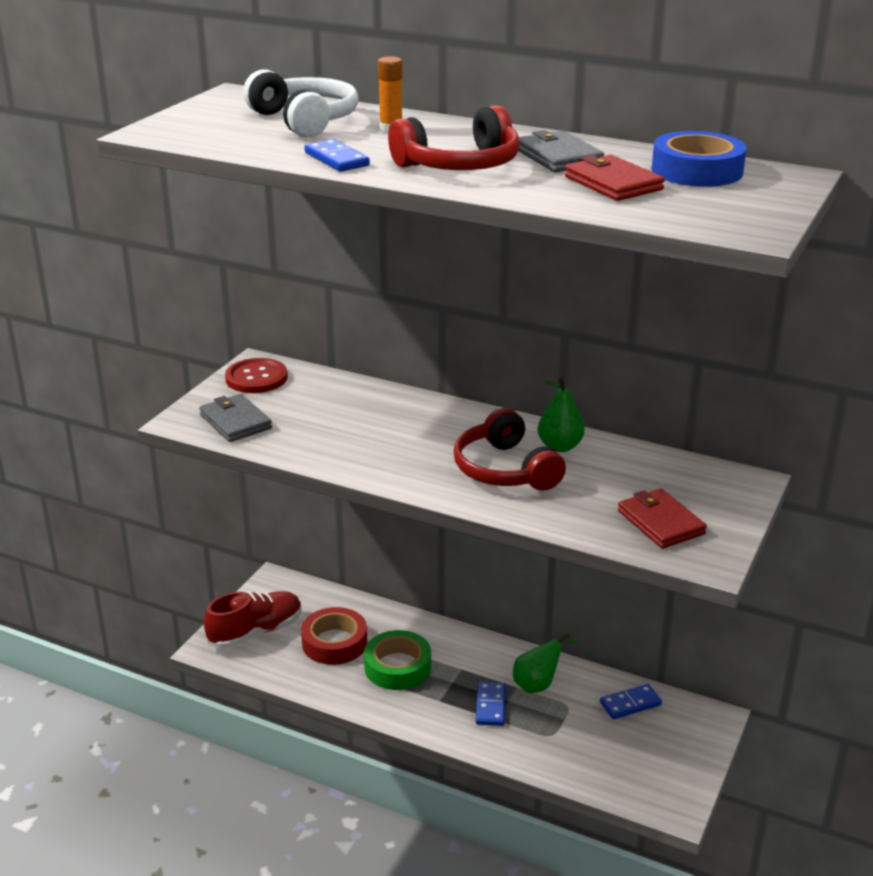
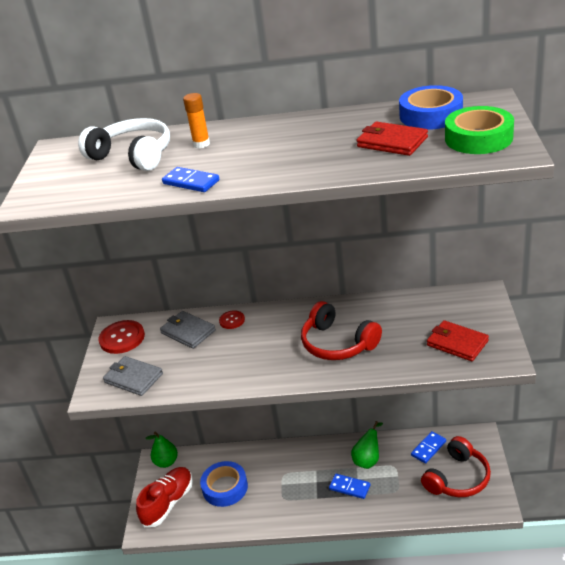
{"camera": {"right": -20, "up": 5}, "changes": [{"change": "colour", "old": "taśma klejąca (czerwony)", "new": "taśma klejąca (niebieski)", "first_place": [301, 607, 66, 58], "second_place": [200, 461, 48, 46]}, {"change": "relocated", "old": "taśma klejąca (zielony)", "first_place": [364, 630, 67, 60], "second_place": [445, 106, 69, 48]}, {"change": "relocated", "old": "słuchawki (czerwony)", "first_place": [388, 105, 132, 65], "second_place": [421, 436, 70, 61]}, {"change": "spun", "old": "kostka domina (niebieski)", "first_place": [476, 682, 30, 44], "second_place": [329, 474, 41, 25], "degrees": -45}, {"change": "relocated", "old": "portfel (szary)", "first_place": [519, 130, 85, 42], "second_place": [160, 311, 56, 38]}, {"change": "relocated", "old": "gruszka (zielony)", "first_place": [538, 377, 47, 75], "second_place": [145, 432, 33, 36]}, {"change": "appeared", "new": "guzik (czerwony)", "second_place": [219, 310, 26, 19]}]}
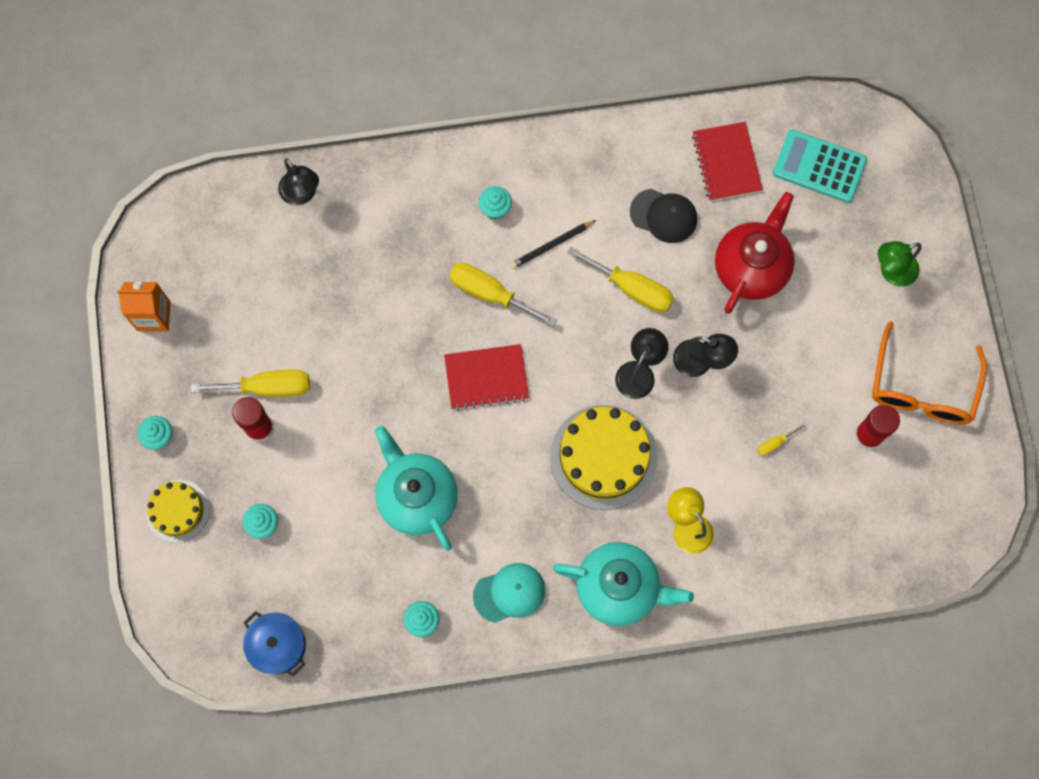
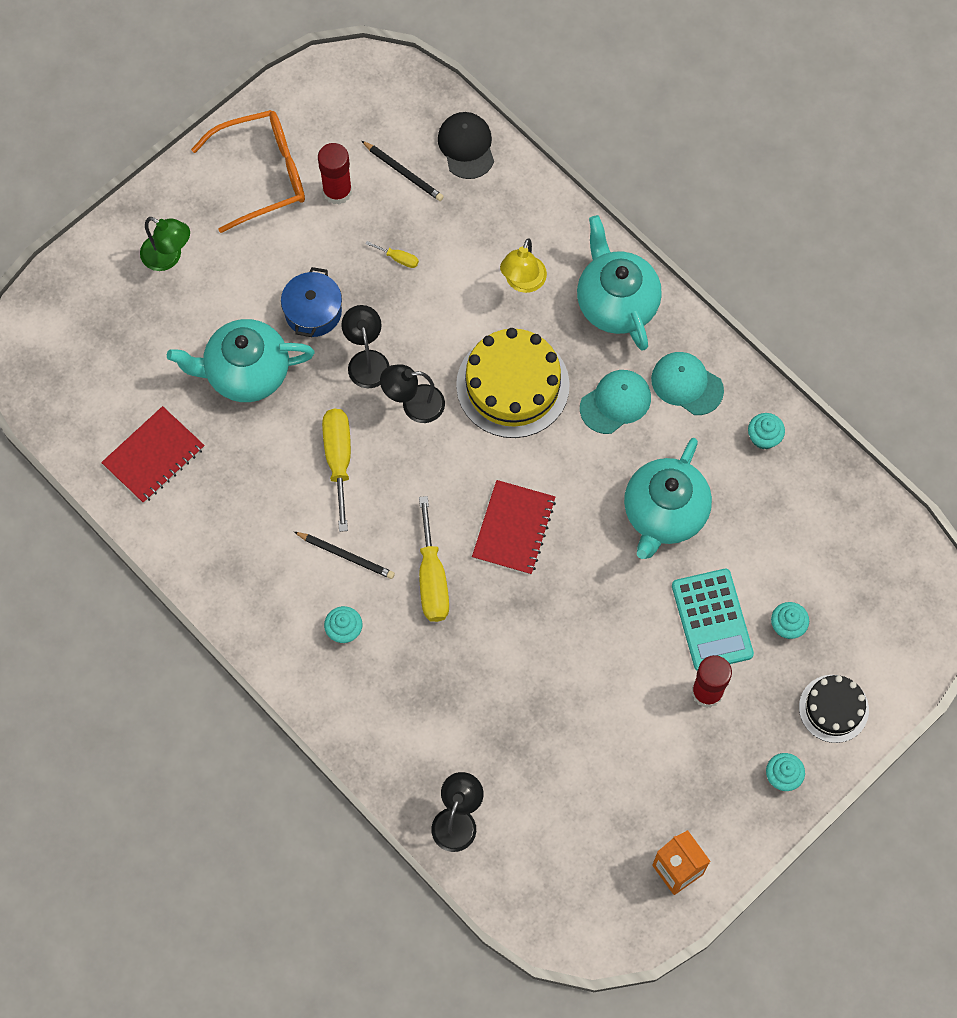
{"camera": {"right": -125, "up": -5}, "changes": [{"change": "colour", "old": "tort (żółty)", "new": "tort (czarny)", "first_place": [146, 480, 64, 63], "second_place": [799, 675, 70, 68]}, {"change": "missing", "old": "śrubokręt (żółty)", "first_place": [190, 369, 120, 28]}, {"change": "relocated", "old": "garnek (niebieski)", "first_place": [243, 611, 63, 65], "second_place": [281, 267, 61, 70]}, {"change": "spun", "old": "zeszyt (czerwony)", "first_place": [444, 344, 85, 66], "second_place": [472, 480, 84, 95], "degrees": 60}, {"change": "relocated", "old": "czapka (czarny)", "first_place": [630, 189, 67, 54], "second_place": [438, 112, 56, 67]}, {"change": "colour", "old": "imbryk (czerwony)", "new": "imbryk (turkusowy)", "first_place": [715, 192, 80, 122], "second_place": [167, 319, 148, 83]}, {"change": "relocated", "old": "kalkulator (turkusowy)", "first_place": [773, 129, 94, 74], "second_place": [672, 569, 82, 102]}, {"change": "appeared", "new": "ołówek (czarny)", "second_place": [362, 141, 82, 60]}, {"change": "appeared", "new": "czapka (turkusowy)", "second_place": [580, 370, 71, 64]}]}
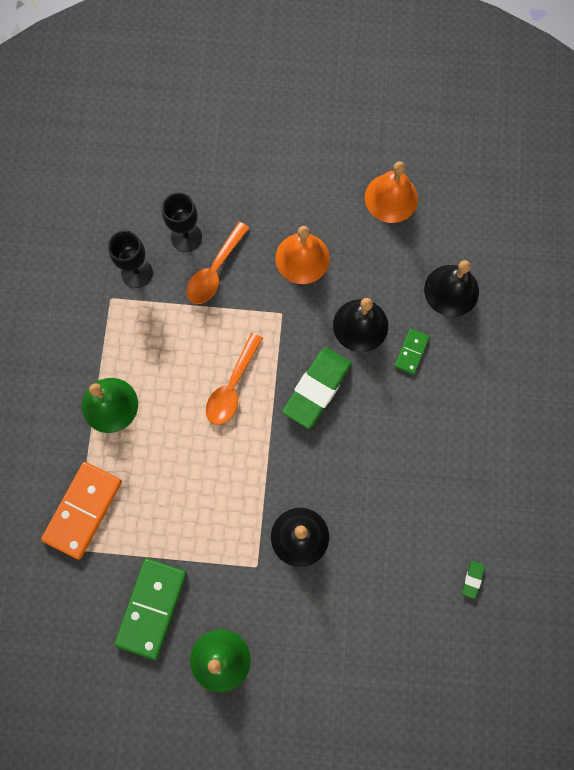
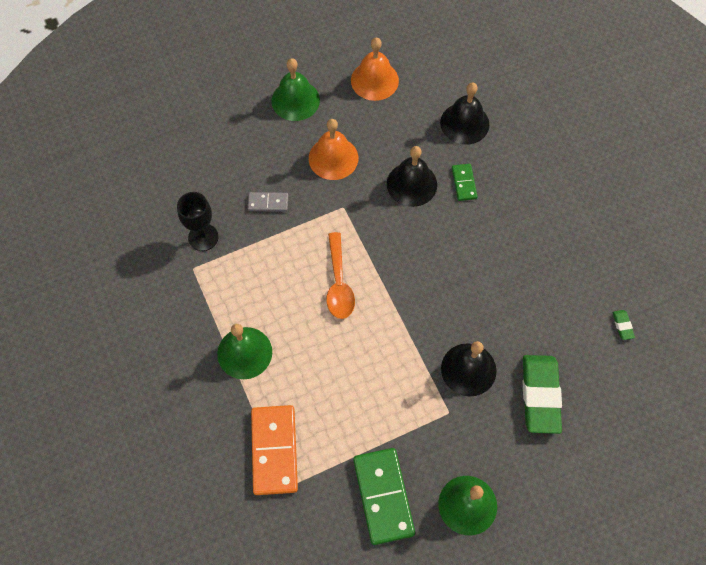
{"camera": {"right": -30, "up": -10}, "changes": [{"change": "missing", "old": "kielich (czarny)", "first_place": [162, 192, 40, 60]}, {"change": "exchanged", "old": "łyżka (pomarańczowy)", "new": "kostka domina (szary)", "first_place": [187, 222, 62, 82], "second_place": [248, 192, 40, 20]}, {"change": "relocated", "old": "gumka do mazania (zielony)", "first_place": [282, 347, 70, 82], "second_place": [523, 355, 39, 79]}, {"change": "appeared", "new": "dzwonek (zielony)", "second_place": [271, 58, 49, 63]}]}
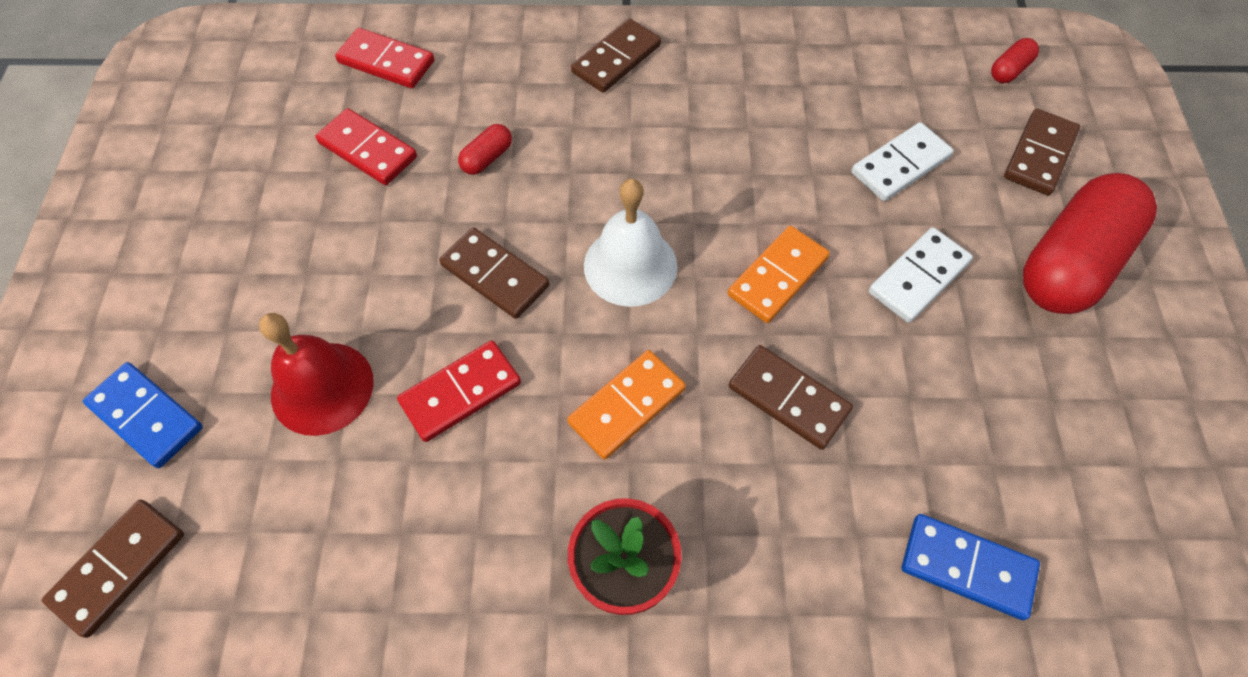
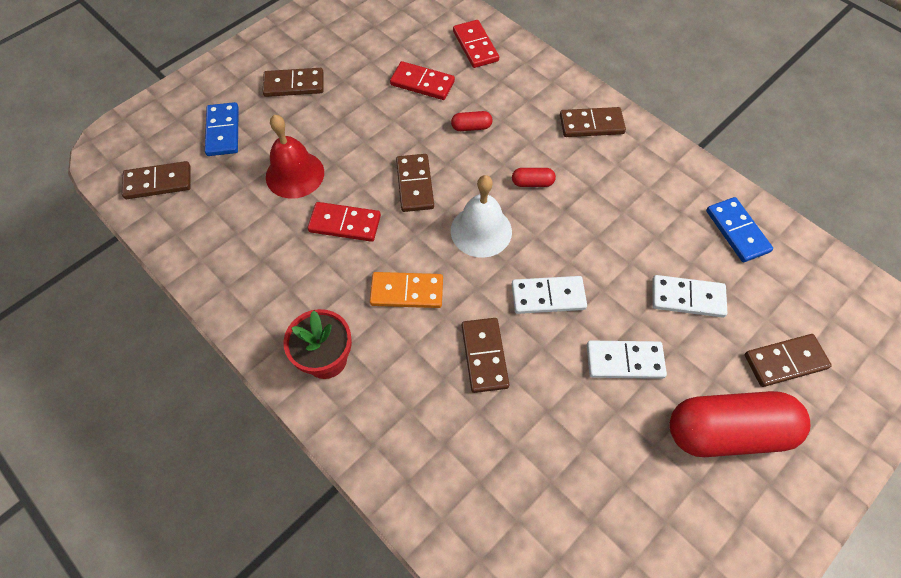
{"camera": {"right": 45, "up": 0}, "changes": [{"change": "spun", "old": "kostka domina (czerwony)", "first_place": [316, 108, 101, 77], "second_place": [390, 61, 65, 39], "degrees": -60}, {"change": "colour", "old": "kostka domina (pomarańczowy)", "new": "kostka domina (biały)", "first_place": [728, 226, 102, 97], "second_place": [512, 276, 75, 38]}, {"change": "relocated", "old": "kostka domina (niebieski)", "first_place": [902, 514, 138, 106], "second_place": [706, 197, 67, 65]}, {"change": "relocated", "old": "kapsułka (czerwony)", "first_place": [991, 38, 48, 45], "second_place": [512, 168, 44, 19]}, {"change": "appeared", "new": "kostka domina (brązowy)", "second_place": [262, 68, 62, 29]}]}
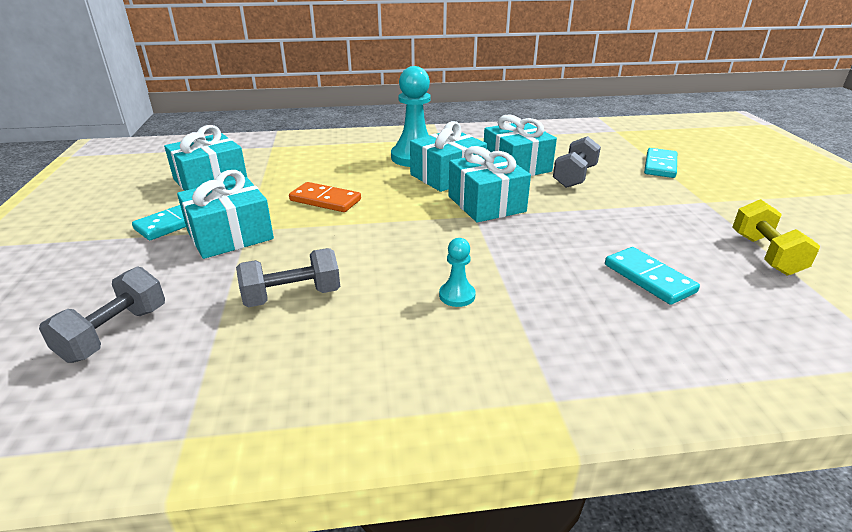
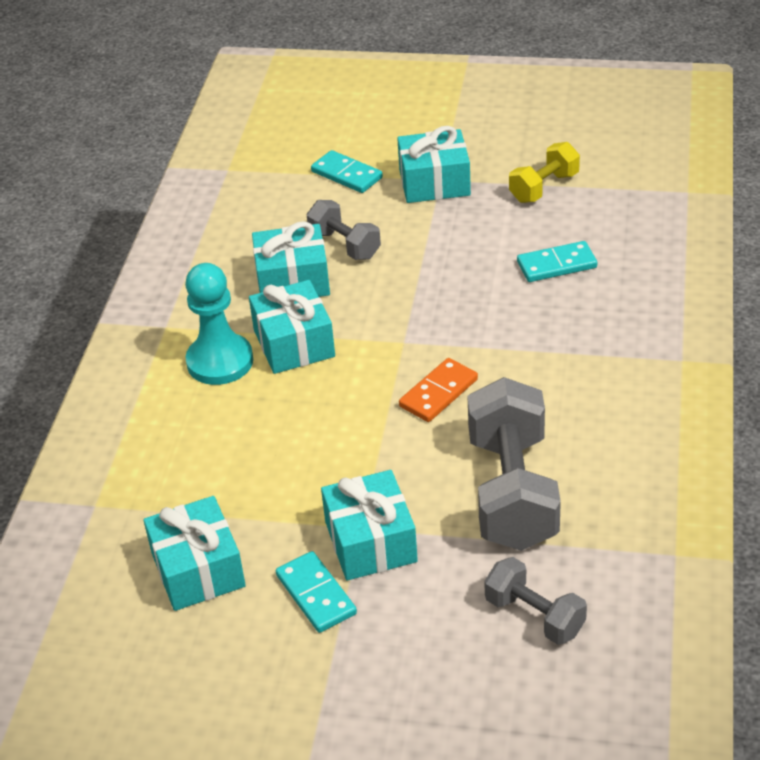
{"camera": {"right": -70, "up": 10}, "changes": [{"change": "size", "old": "hantel (szary)", "first_place": [236, 248, 104, 59], "second_place": [468, 377, 93, 174], "factor": 1.83}, {"change": "relocated", "old": "kostka domina (pomarańczowy)", "first_place": [289, 182, 72, 30], "second_place": [399, 358, 79, 64]}, {"change": "missing", "old": "pionek (turkusowy)", "first_place": [439, 238, 37, 69]}, {"change": "relocated", "old": "prezent (turkusowy)", "first_place": [448, 146, 83, 77], "second_place": [397, 126, 74, 77]}, {"change": "spun", "old": "hantel (żółty)", "first_place": [733, 199, 87, 76], "second_place": [509, 142, 71, 61], "degrees": -60}]}
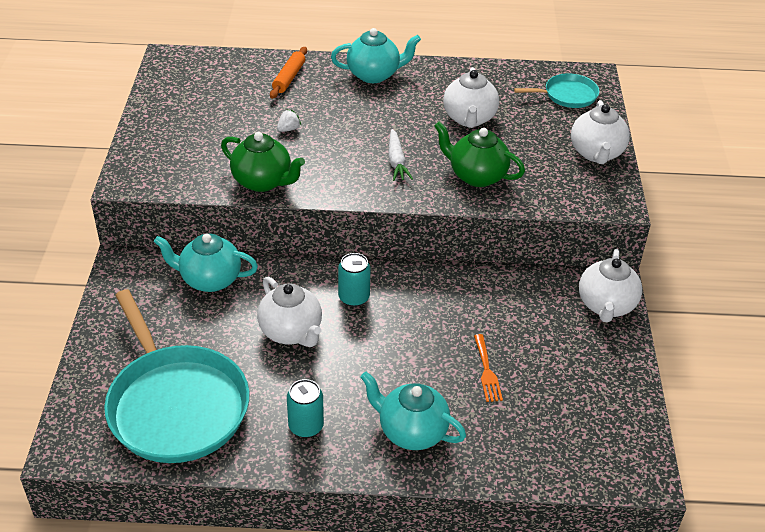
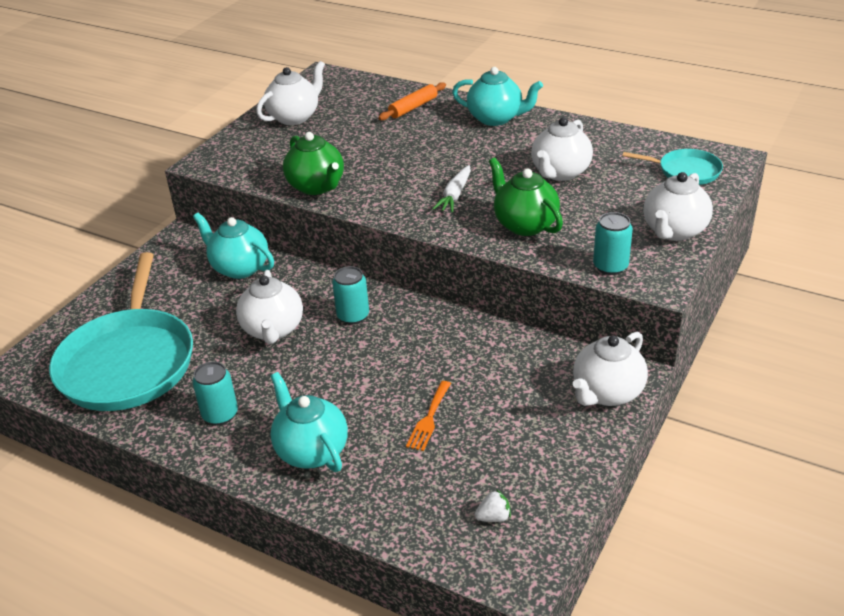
{"camera": {"right": 30, "up": -5}, "changes": [{"change": "relocated", "old": "truskawka (biały)", "first_place": [277, 109, 24, 23], "second_place": [475, 489, 36, 33]}, {"change": "appeared", "new": "imbryk (biały)", "second_place": [256, 61, 69, 64]}, {"change": "appeared", "new": "puszka (turkusowy)", "second_place": [593, 212, 40, 63]}]}
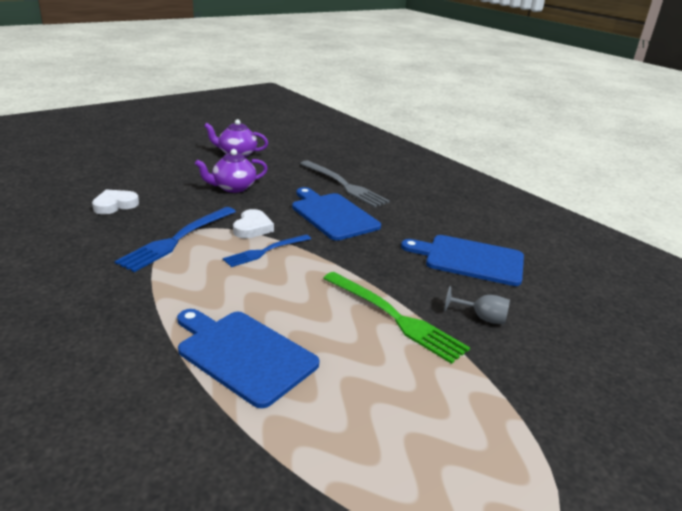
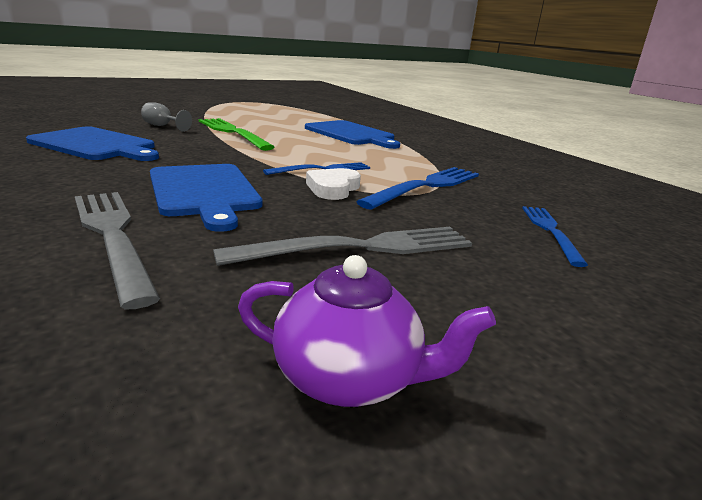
{"camera": {"right": -170, "up": -5}, "changes": [{"change": "exchanged", "old": "serce (biały)", "new": "widelec (niebieski)", "first_place": [92, 190, 47, 24], "second_place": [522, 206, 66, 61]}, {"change": "exchanged", "old": "imbryk (fioletowy)", "new": "widelec (szary)", "first_place": [195, 149, 73, 44], "second_place": [213, 227, 259, 39]}]}
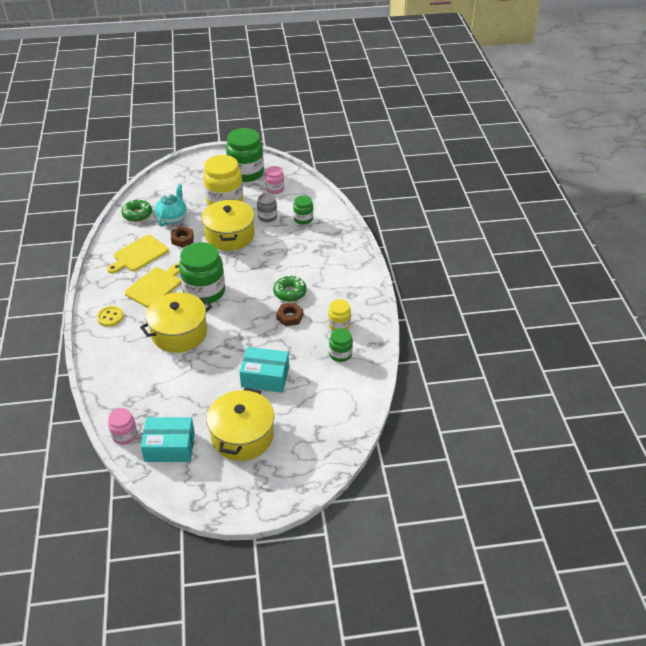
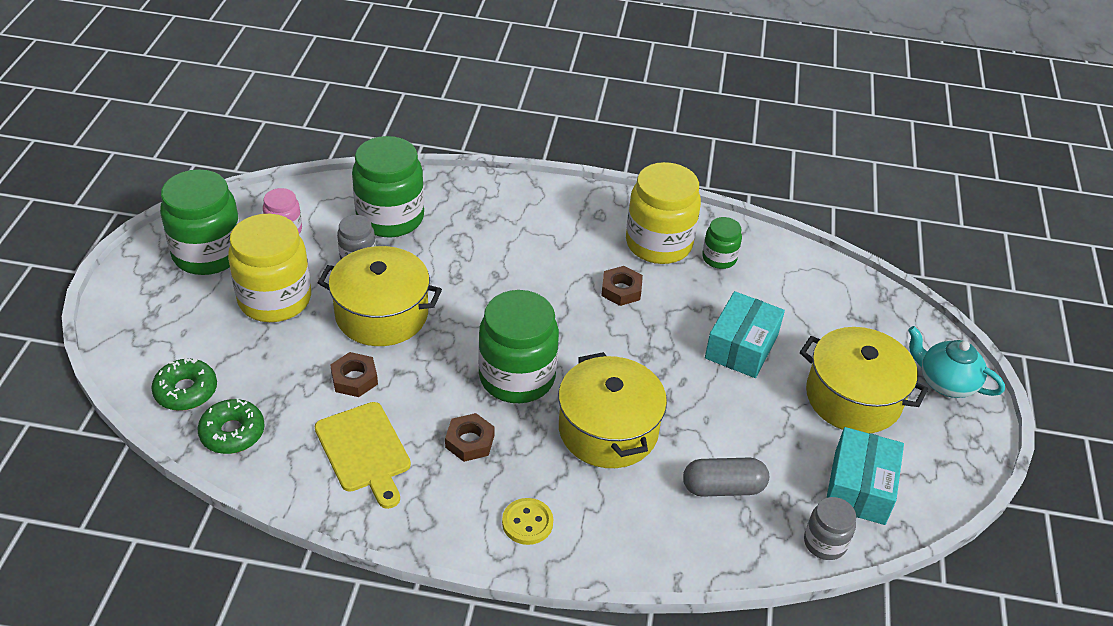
{"camera": {"right": -75, "up": 0}, "changes": [{"change": "colour", "old": "słoik (różowy)", "new": "słoik (szary)", "first_place": [108, 408, 29, 37], "second_place": [804, 497, 52, 63]}, {"change": "exchanged", "old": "deska do krojenia (żółty)", "new": "nakrętka (brązowy)", "first_place": [125, 263, 56, 45], "second_place": [445, 413, 50, 49]}, {"change": "relocated", "old": "imbryk (turkusowy)", "first_place": [155, 184, 32, 43], "second_place": [908, 326, 97, 72]}, {"change": "relocated", "old": "donut (zielony)", "first_place": [273, 276, 34, 26], "second_place": [151, 358, 66, 53]}, {"change": "size", "old": "słoik (zielony)", "first_place": [293, 195, 20, 30], "second_place": [352, 136, 72, 101], "factor": 1.94}, {"change": "size", "old": "słoik (żółty)", "first_place": [328, 299, 23, 32], "second_place": [626, 162, 75, 102], "factor": 1.94}, {"change": "appeared", "new": "kapsułka (szary)", "second_place": [683, 457, 86, 40]}]}
